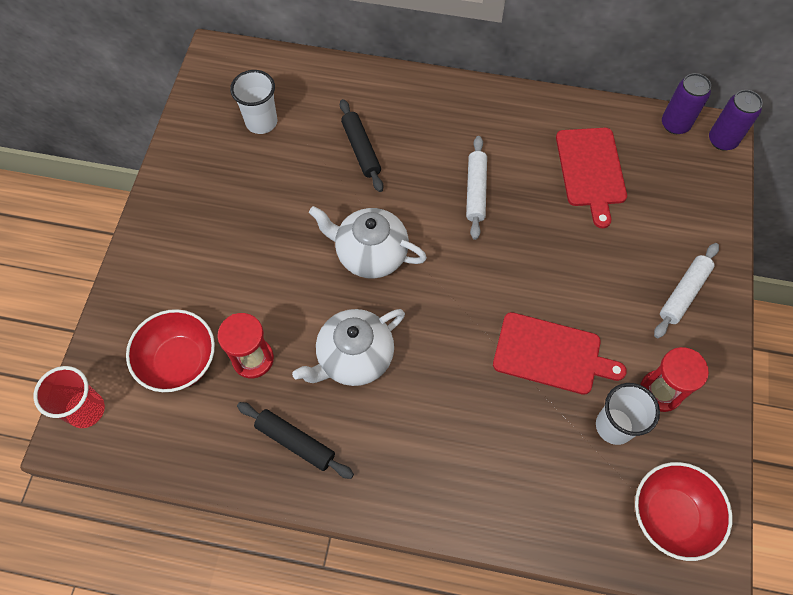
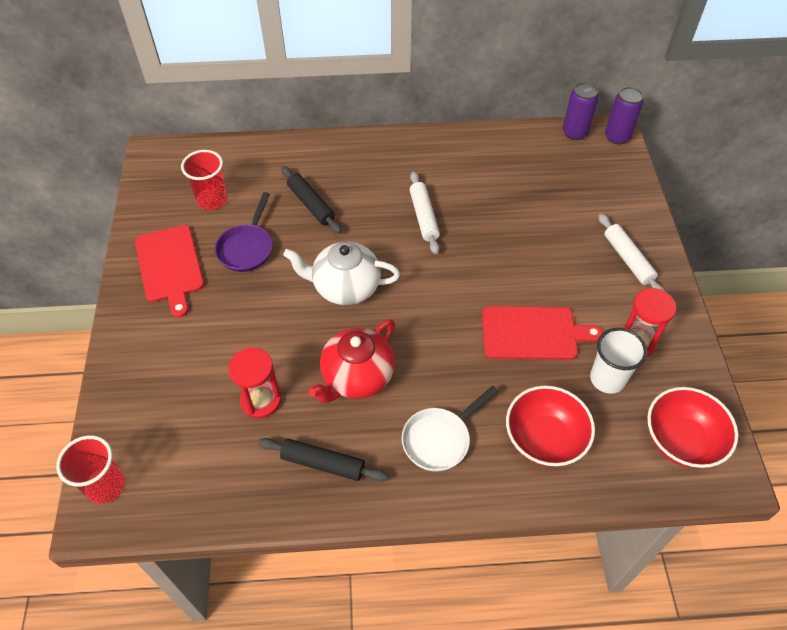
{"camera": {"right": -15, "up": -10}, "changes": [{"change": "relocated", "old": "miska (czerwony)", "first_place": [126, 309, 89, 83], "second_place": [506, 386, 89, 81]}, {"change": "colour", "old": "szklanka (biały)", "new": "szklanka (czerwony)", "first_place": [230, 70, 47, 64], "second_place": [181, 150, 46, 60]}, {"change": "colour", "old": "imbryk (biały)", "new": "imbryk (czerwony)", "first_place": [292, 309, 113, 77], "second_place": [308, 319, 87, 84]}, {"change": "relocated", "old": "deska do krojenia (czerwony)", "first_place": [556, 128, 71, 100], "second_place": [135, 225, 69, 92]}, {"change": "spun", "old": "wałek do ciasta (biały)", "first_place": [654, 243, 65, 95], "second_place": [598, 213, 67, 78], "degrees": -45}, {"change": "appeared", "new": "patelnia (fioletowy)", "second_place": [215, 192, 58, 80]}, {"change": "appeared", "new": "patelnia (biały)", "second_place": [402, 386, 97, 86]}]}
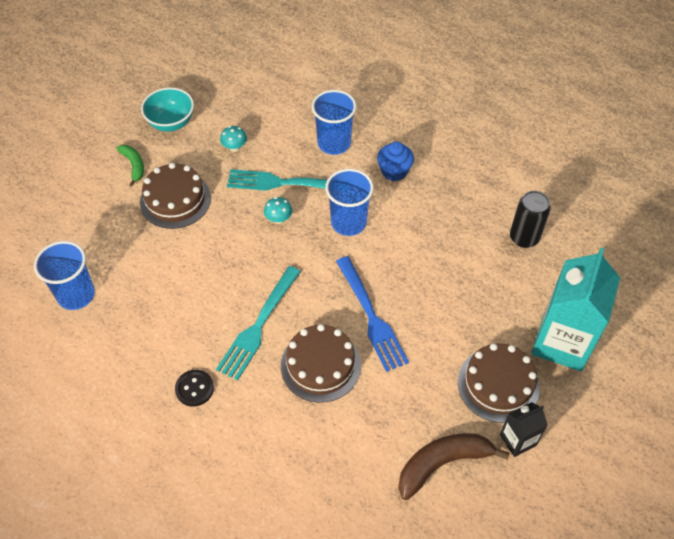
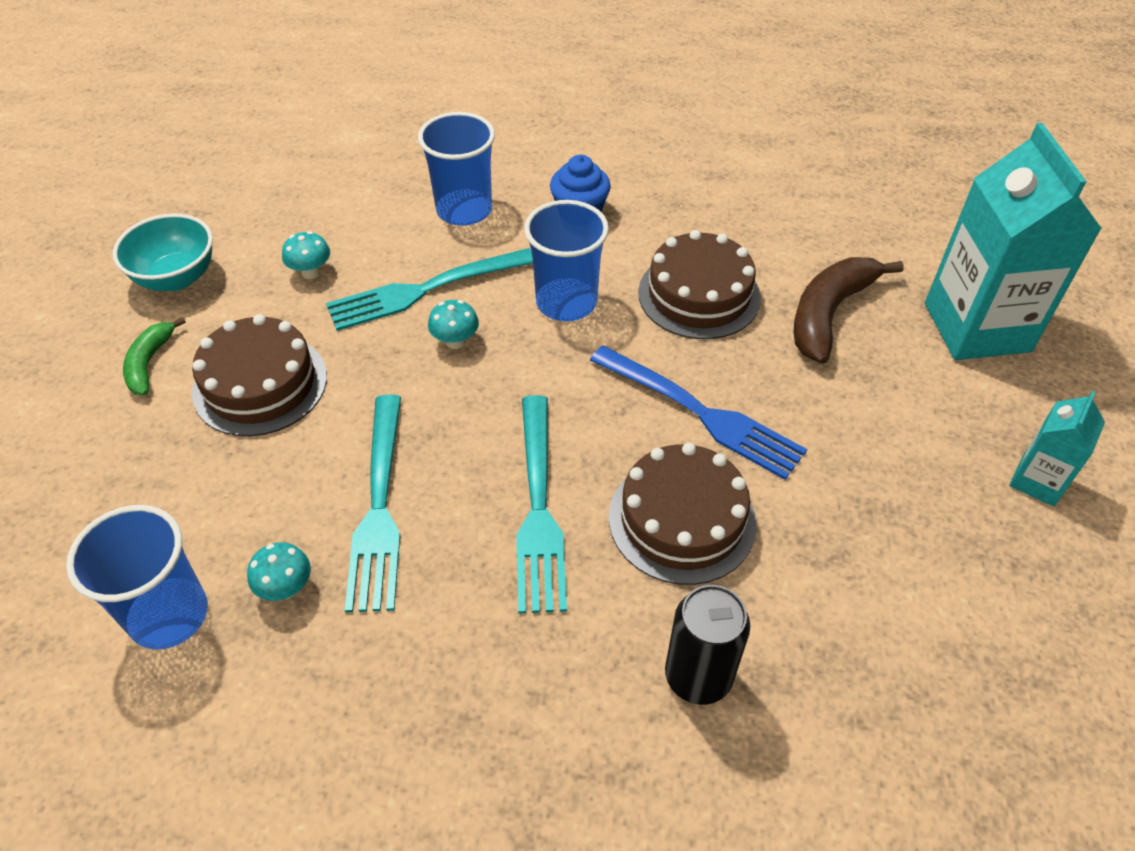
{"camera": {"right": -30, "up": -5}, "changes": [{"change": "spun", "old": "banan (zielony)", "first_place": [117, 145, 27, 42], "second_place": [123, 317, 63, 78], "degrees": -120}, {"change": "missing", "old": "guzik (czarny)", "first_place": [175, 370, 39, 37]}, {"change": "relocated", "old": "banan (brązowy)", "first_place": [398, 433, 112, 67], "second_place": [794, 257, 110, 107]}, {"change": "relocated", "old": "tort (brązowy)", "first_place": [458, 343, 82, 80], "second_place": [638, 230, 123, 109]}, {"change": "colour", "old": "karton mleka (czarny)", "new": "karton mleka (turkusowy)", "first_place": [500, 402, 48, 55], "second_place": [1009, 391, 96, 115]}, {"change": "relocated", "old": "puszka (czarny)", "first_place": [510, 191, 41, 57], "second_place": [665, 585, 85, 120]}, {"change": "appeared", "new": "grzyb (turkusowy)", "second_place": [247, 542, 64, 59]}, {"change": "appeared", "new": "widelec (turkusowy)", "second_place": [345, 395, 56, 218]}]}
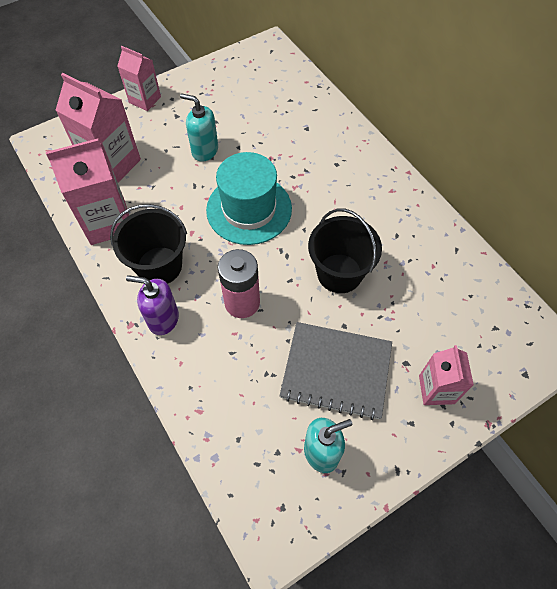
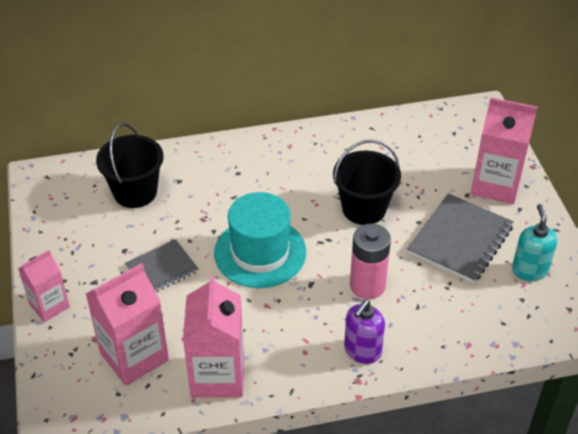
{"camera": {"right": -70, "up": -15}, "changes": [{"change": "relocated", "old": "wiadro (czarny)", "first_place": [110, 204, 77, 80], "second_place": [96, 123, 68, 85]}, {"change": "exchanged", "old": "dozownik mydła (turkusowy)", "new": "zeszyt (szary)", "first_place": [180, 93, 38, 68], "second_place": [125, 239, 73, 53]}, {"change": "size", "old": "karton mleka (różowy)", "first_place": [419, 345, 55, 60], "second_place": [471, 97, 67, 107], "factor": 1.63}]}
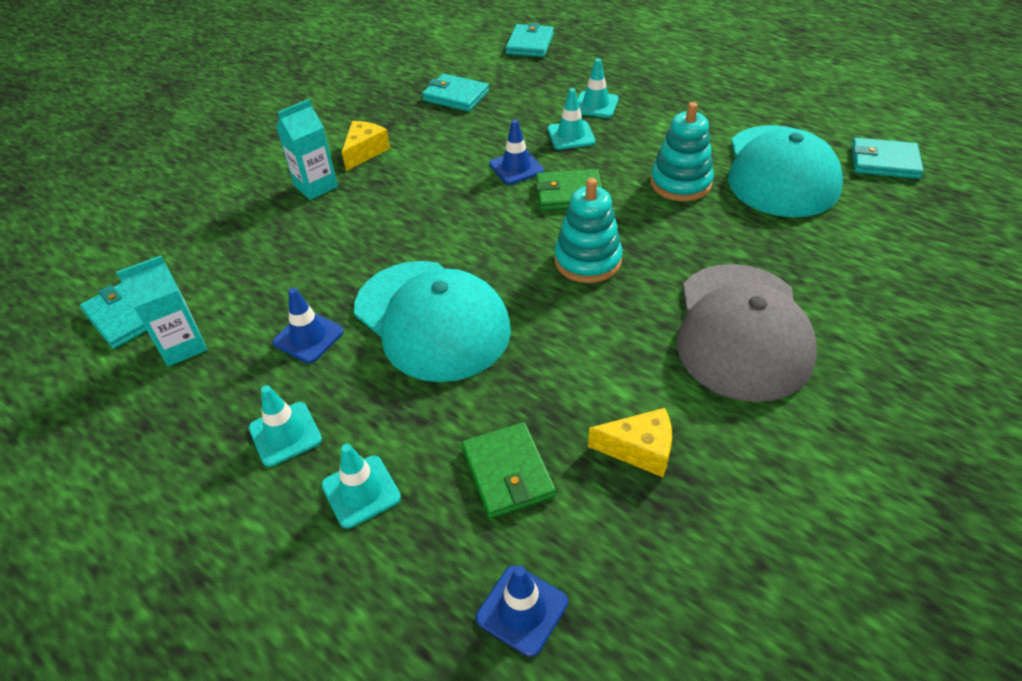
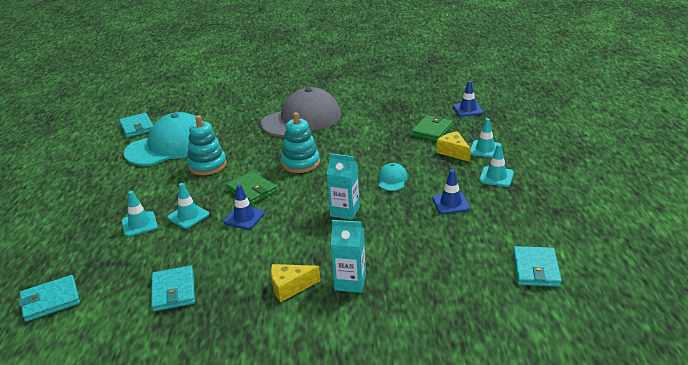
{"camera": {"right": -130, "up": -15}, "changes": [{"change": "relocated", "old": "karton mleka (turkusowy)", "first_place": [116, 256, 91, 110], "second_place": [327, 153, 33, 67]}, {"change": "size", "old": "czapka (turkusowy)", "first_place": [354, 261, 157, 121], "second_place": [378, 163, 30, 28], "factor": 0.41}, {"change": "relocated", "old": "ser (żółty)", "first_place": [588, 408, 84, 69], "second_place": [437, 131, 34, 31]}]}
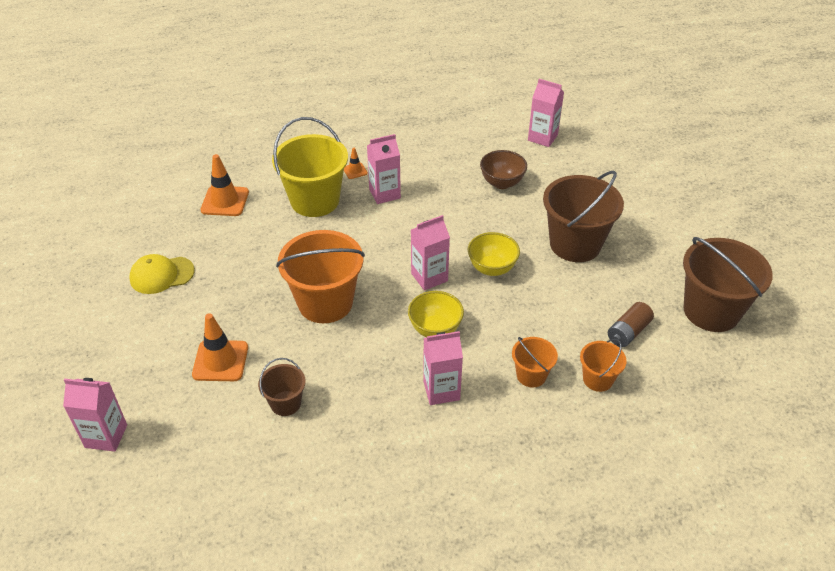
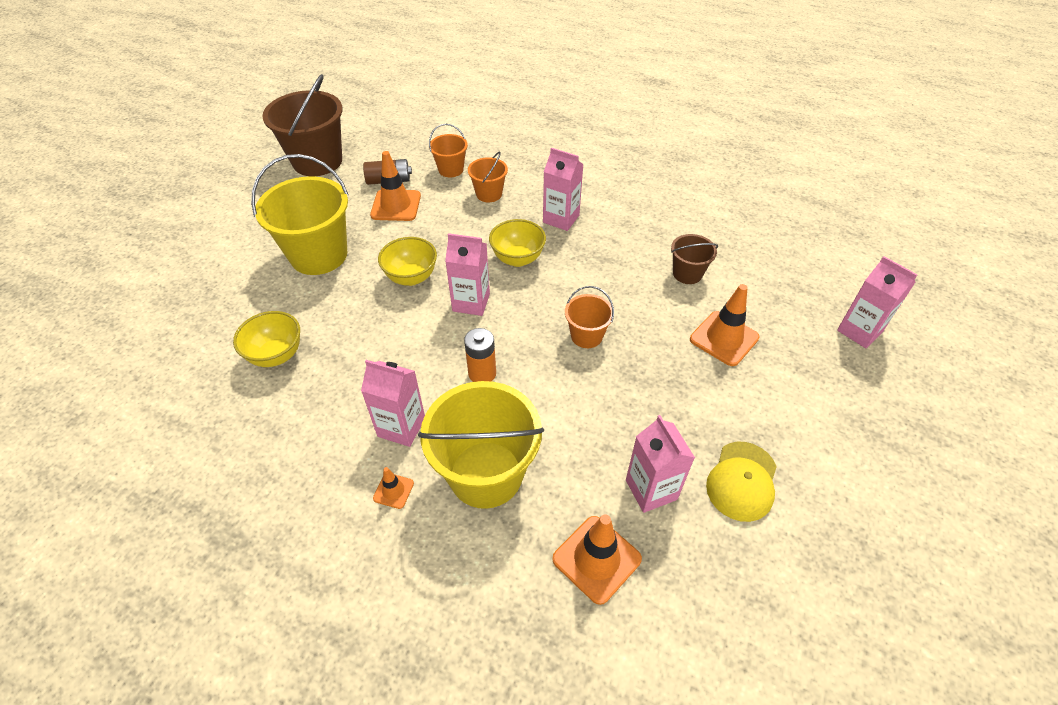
{"camera": {"right": -140, "up": 5}, "changes": [{"change": "spun", "old": "czapka (żółty)", "first_place": [129, 254, 66, 40], "second_place": [706, 442, 71, 80], "degrees": 90}, {"change": "size", "old": "wiadro (pomarańczowy)", "first_place": [276, 230, 89, 93], "second_place": [565, 286, 49, 62], "factor": 0.51}, {"change": "colour", "old": "miska (brązowy)", "new": "miska (żółty)", "first_place": [480, 150, 47, 39], "second_place": [233, 311, 67, 56]}, {"change": "relocated", "old": "karton mleka (różowy)", "first_place": [528, 79, 36, 68], "second_place": [626, 415, 69, 98]}, {"change": "colour", "old": "wiadro (brązowy)", "new": "wiadro (żółty)", "first_place": [543, 170, 81, 92], "second_place": [251, 154, 97, 121]}, {"change": "appeared", "new": "pachołek (pomarańczowy)", "second_place": [370, 151, 51, 70]}, {"change": "appeared", "new": "bateria (pomarańczowy)", "second_place": [464, 328, 32, 54]}]}
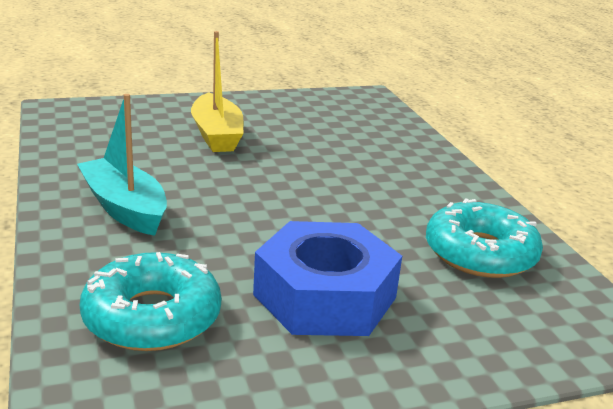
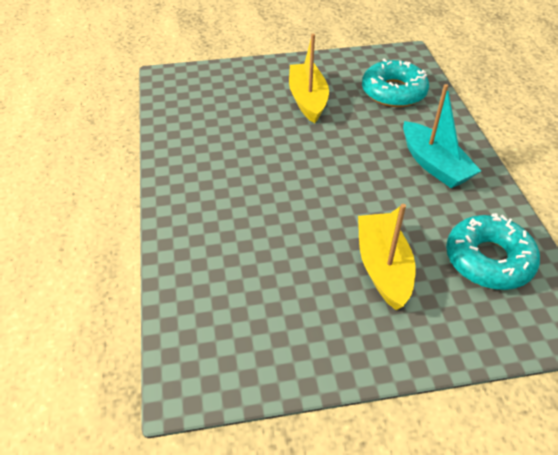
{"camera": {"right": -170, "up": 20}, "changes": [{"change": "exchanged", "old": "nakrętka (niebieski)", "new": "łódka (żółty)", "first_place": [253, 221, 149, 115], "second_place": [289, 34, 40, 89]}, {"change": "relocated", "old": "donut (turkusowy)", "first_place": [426, 198, 117, 80], "second_place": [446, 213, 94, 77]}]}
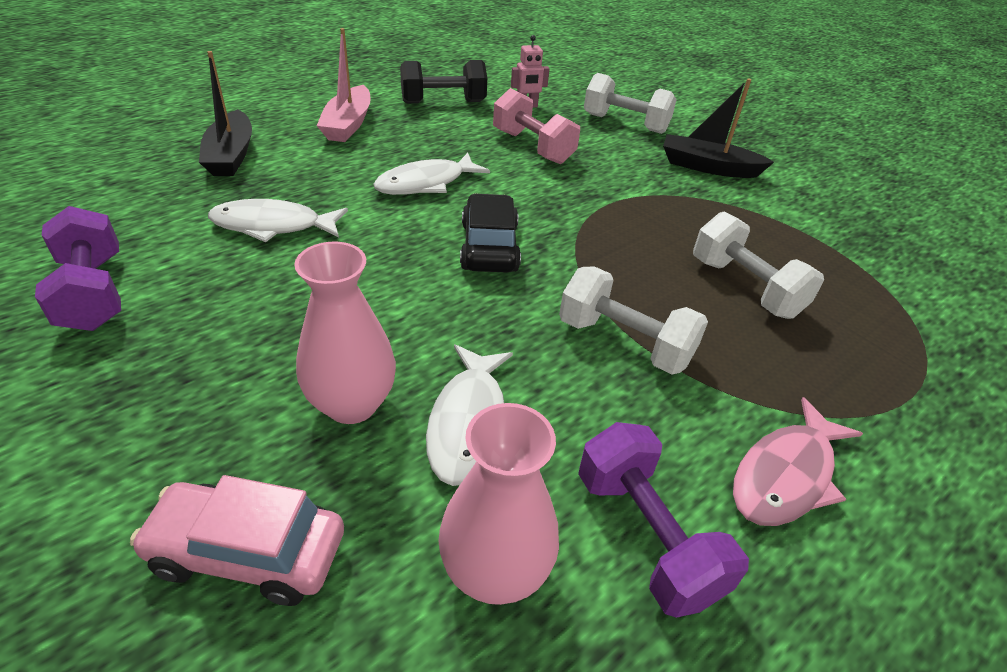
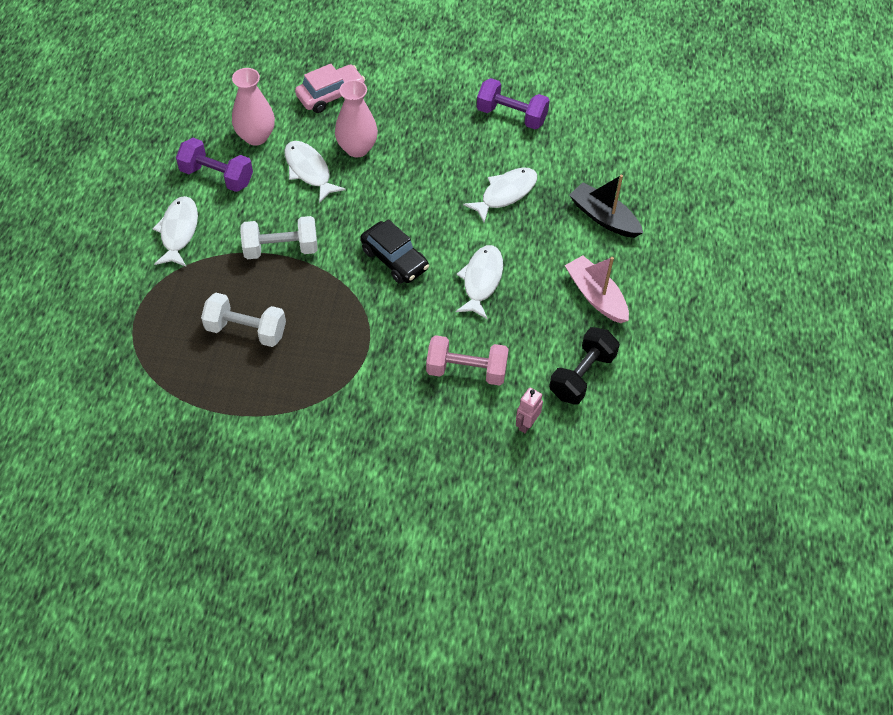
{"camera": {"right": 140, "up": 15}, "changes": [{"change": "missing", "old": "hantel (biały)", "first_place": [584, 73, 93, 61]}, {"change": "missing", "old": "łódka (czarny)", "first_place": [663, 79, 111, 99]}, {"change": "colour", "old": "ryba (różowy)", "new": "ryba (biały)", "first_place": [733, 397, 130, 129], "second_place": [152, 196, 46, 70]}]}
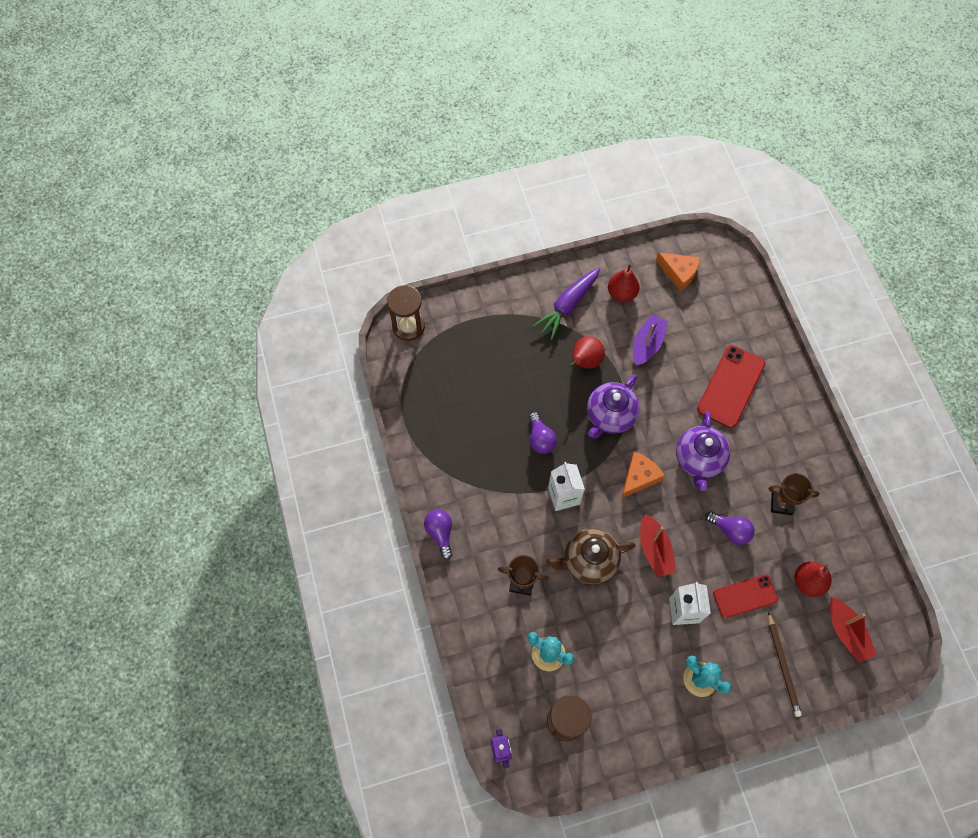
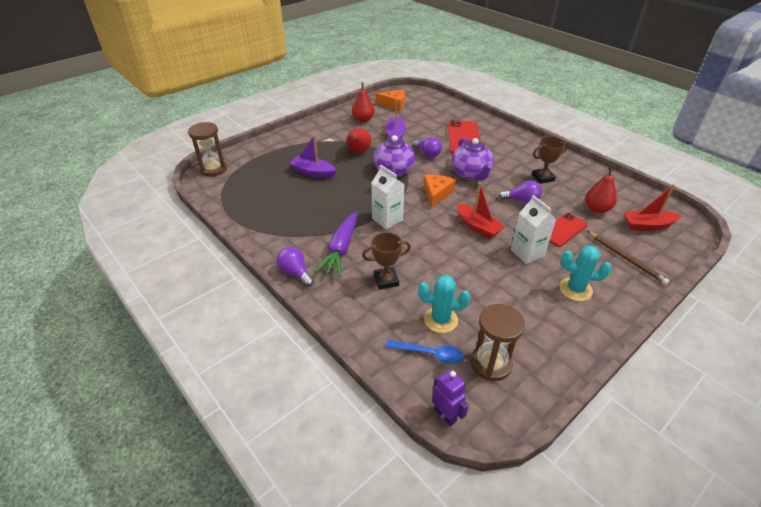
{"camera": {"right": -25, "up": -25}, "changes": [{"change": "relocated", "old": "żarówka (fioletowy)", "first_place": [529, 412, 28, 42], "second_place": [412, 137, 30, 21]}, {"change": "relocated", "old": "marchewka (fioletowy)", "first_place": [532, 267, 68, 73], "second_place": [315, 211, 43, 66]}, {"change": "missing", "old": "imbryk (brązowy)", "first_place": [546, 528, 90, 56]}, {"change": "spun", "old": "łódka (czerwony)", "first_place": [830, 597, 47, 66], "second_place": [624, 184, 58, 47], "degrees": 135}, {"change": "appeared", "new": "łódka (fioletowy)", "second_place": [290, 135, 46, 43]}, {"change": "appeared", "new": "łyżka (niebieski)", "second_place": [386, 340, 78, 24]}]}
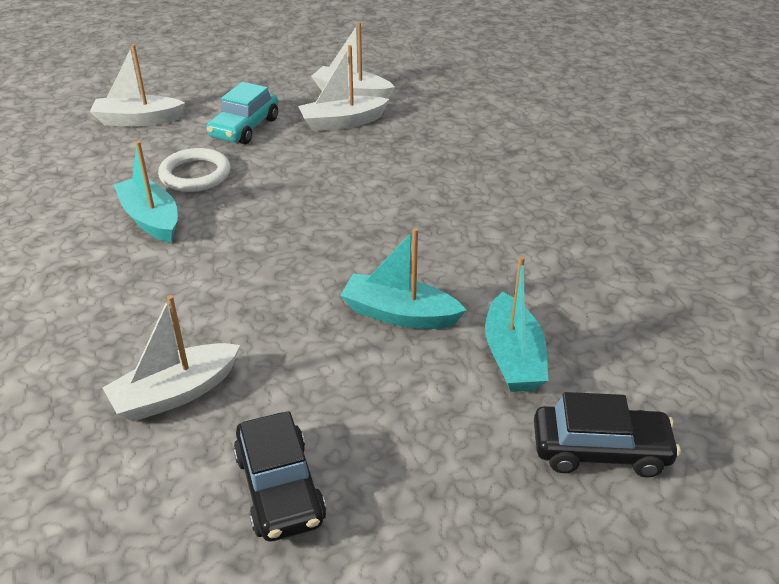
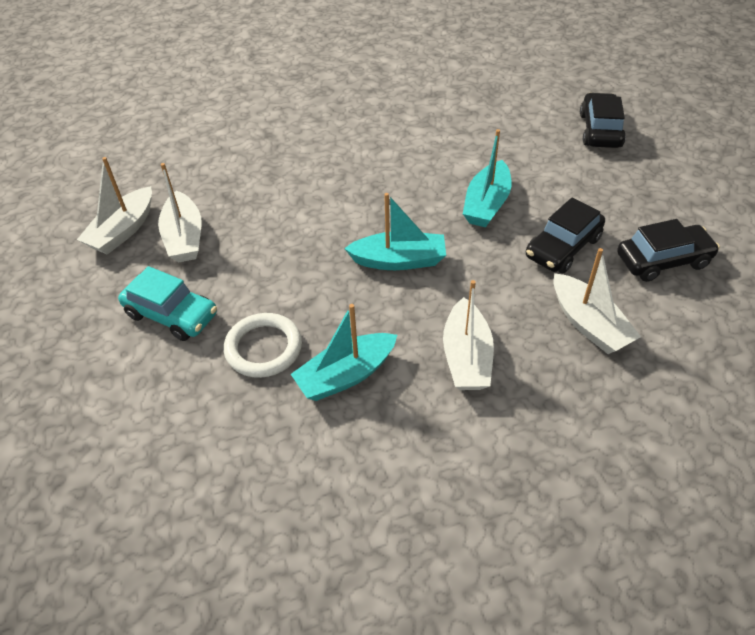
{"camera": {"right": -85, "up": 10}, "changes": [{"change": "relocated", "old": "łódka (biały)", "first_place": [90, 44, 95, 82], "second_place": [443, 280, 51, 110]}, {"change": "relocated", "old": "łódka (turkusowy)", "first_place": [485, 256, 63, 136], "second_place": [344, 193, 102, 77]}, {"change": "appeared", "new": "samochód (czarny)", "second_place": [526, 198, 79, 75]}]}
